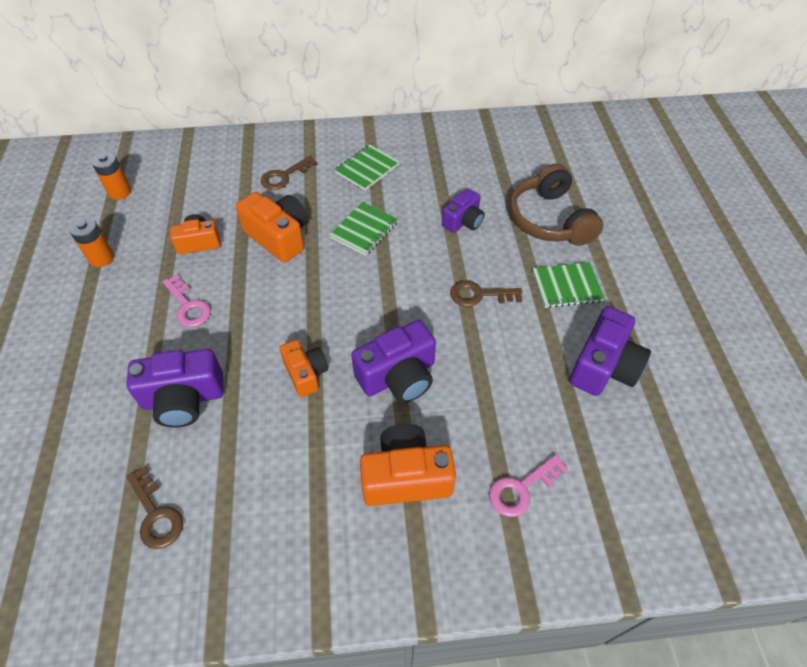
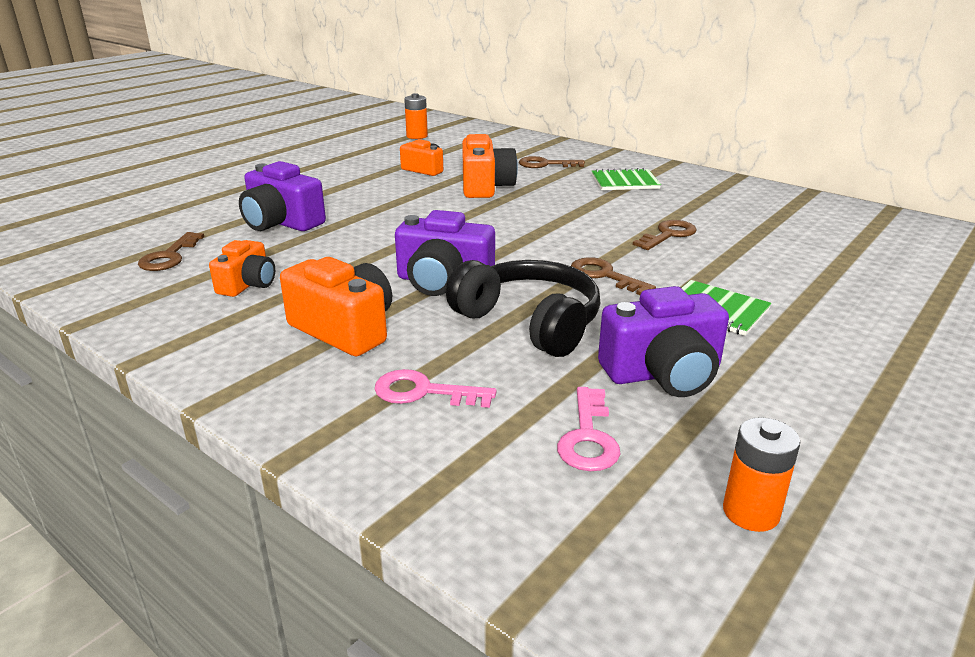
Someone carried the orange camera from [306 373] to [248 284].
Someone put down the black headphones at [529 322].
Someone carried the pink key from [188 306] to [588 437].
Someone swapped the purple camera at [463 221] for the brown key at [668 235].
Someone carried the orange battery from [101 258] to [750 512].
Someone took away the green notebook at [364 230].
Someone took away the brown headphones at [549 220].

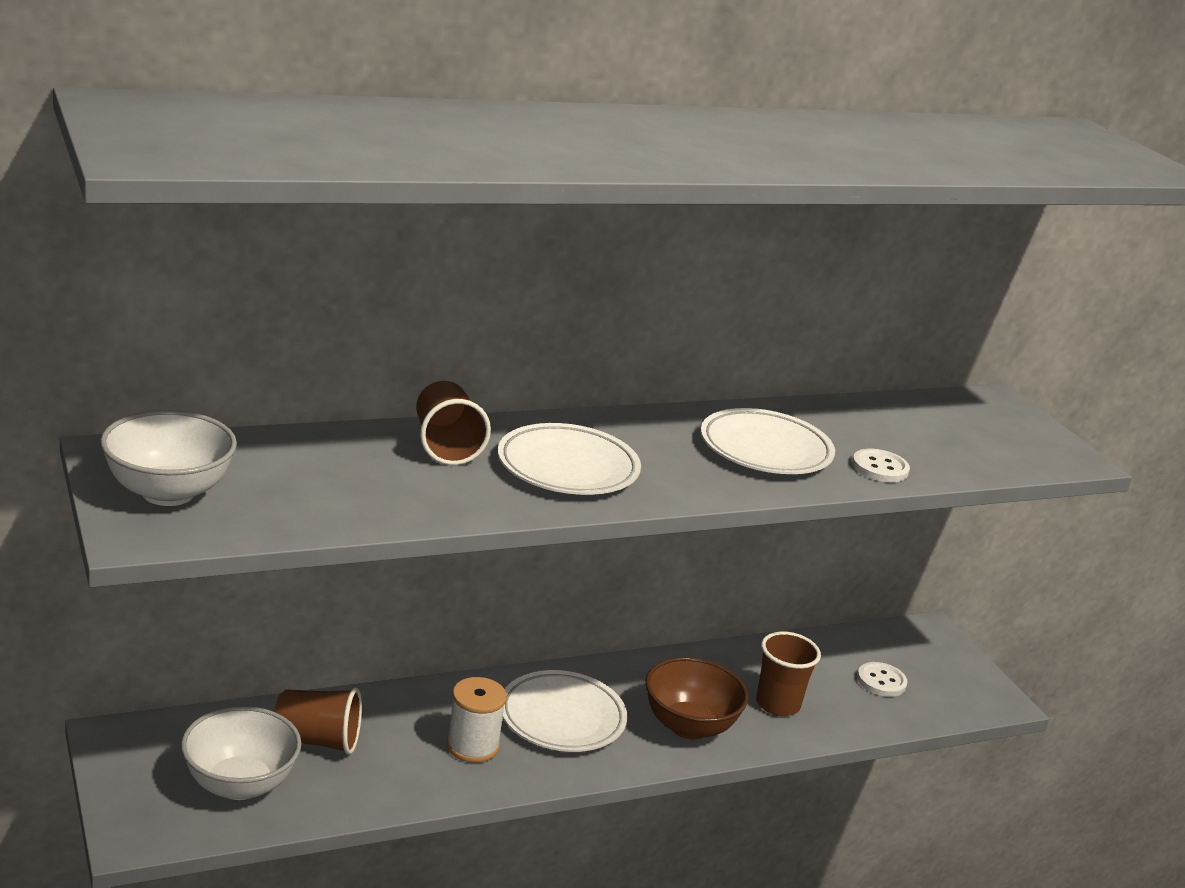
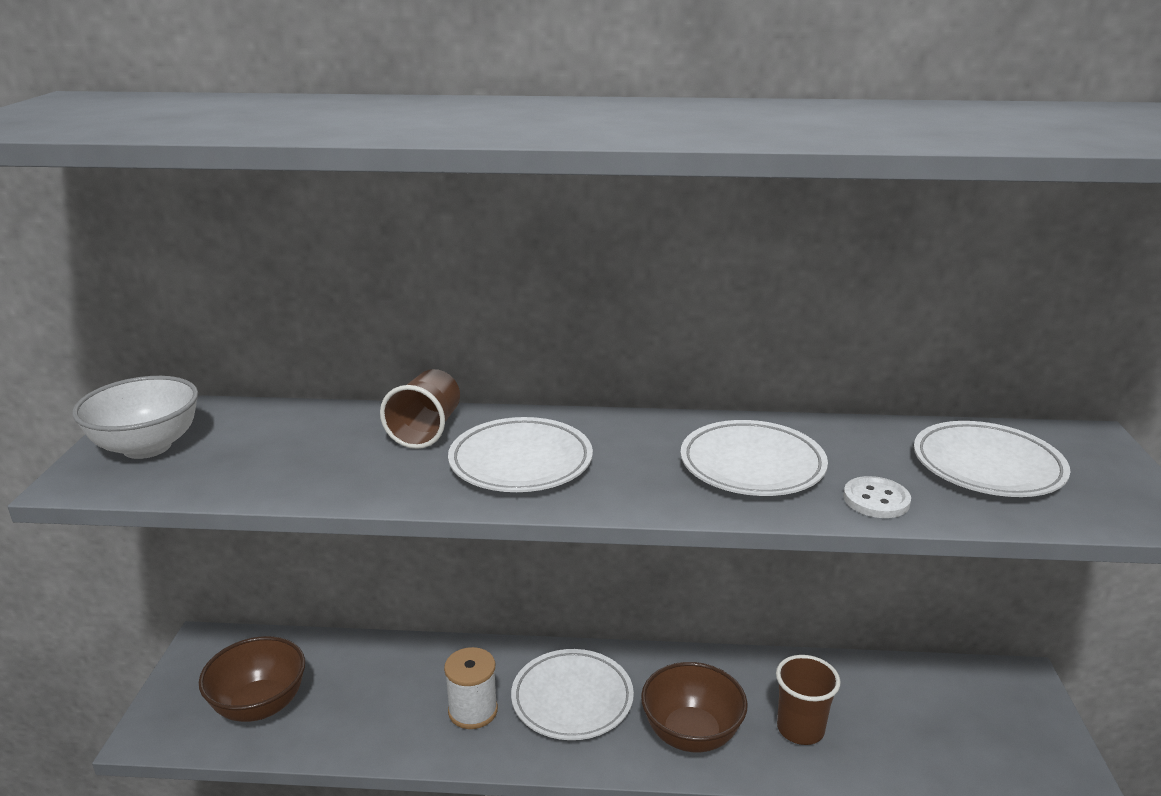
Someone repainted the white bowl at [239 784], which became the brown bowl at [259 705].
Someone put down the white plate at [987 466].
Someone took away the brown cup at [317 741].
Someone took away the white button at [881 681].

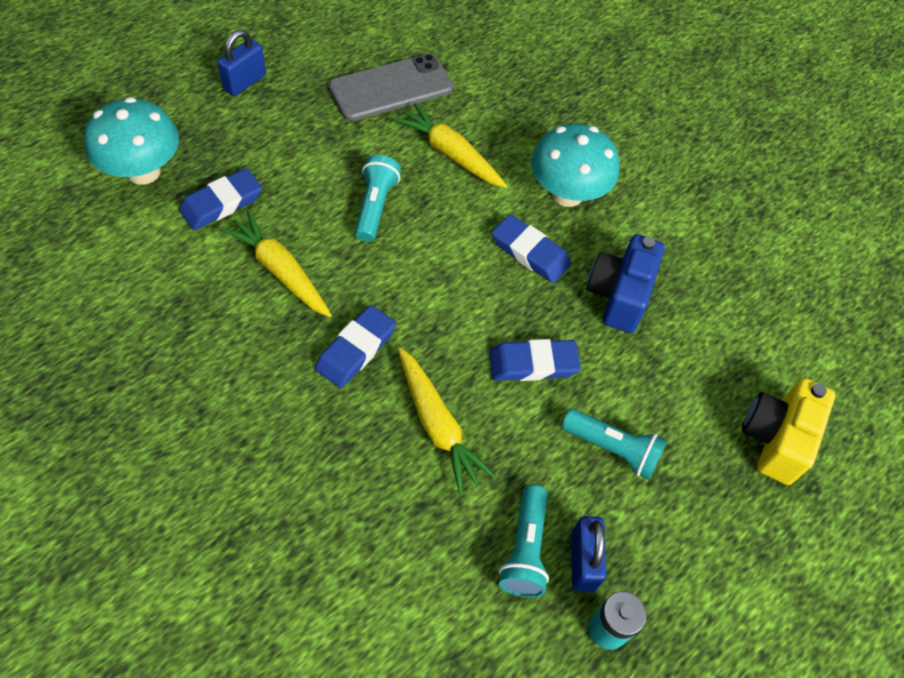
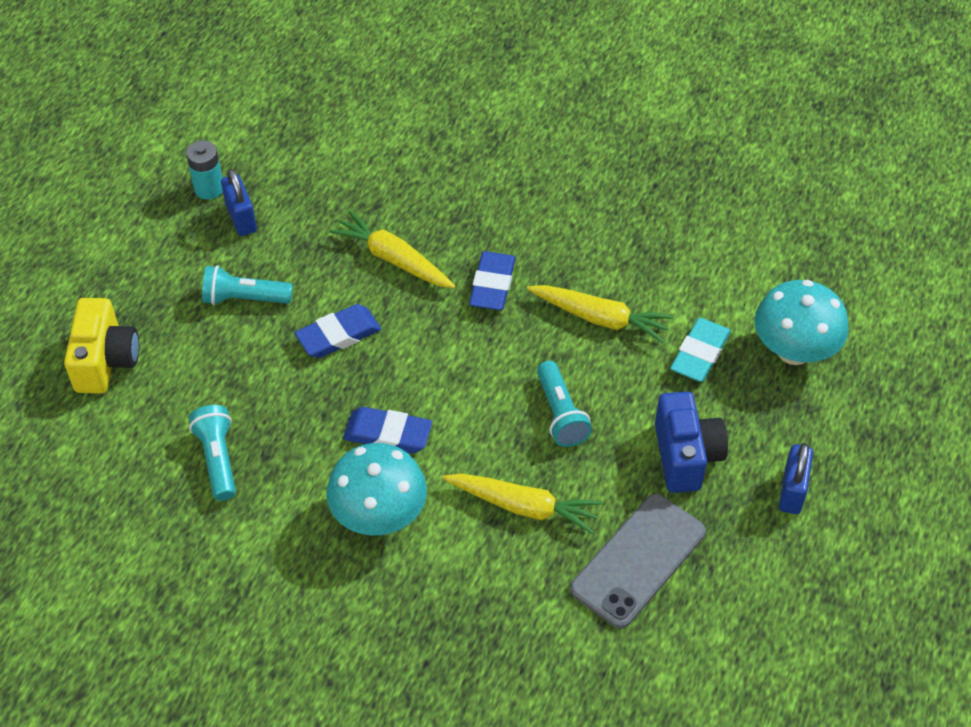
Someone carried the turquoise flashlight from [525 549] to [218 459].
Someone carried the blue camera from [619 296] to [686 456].
Someone repainted the blue eraser at [222 203], which became the turquoise eraser at [699 353].

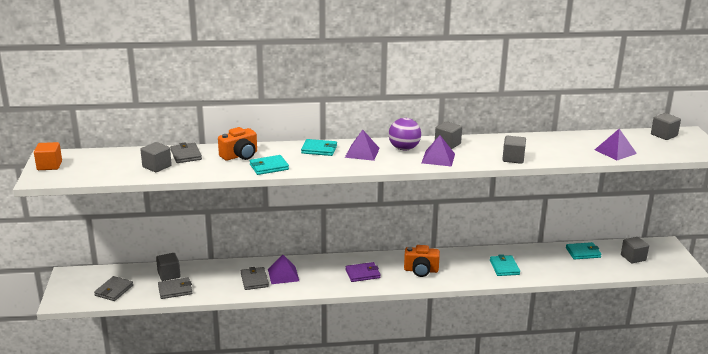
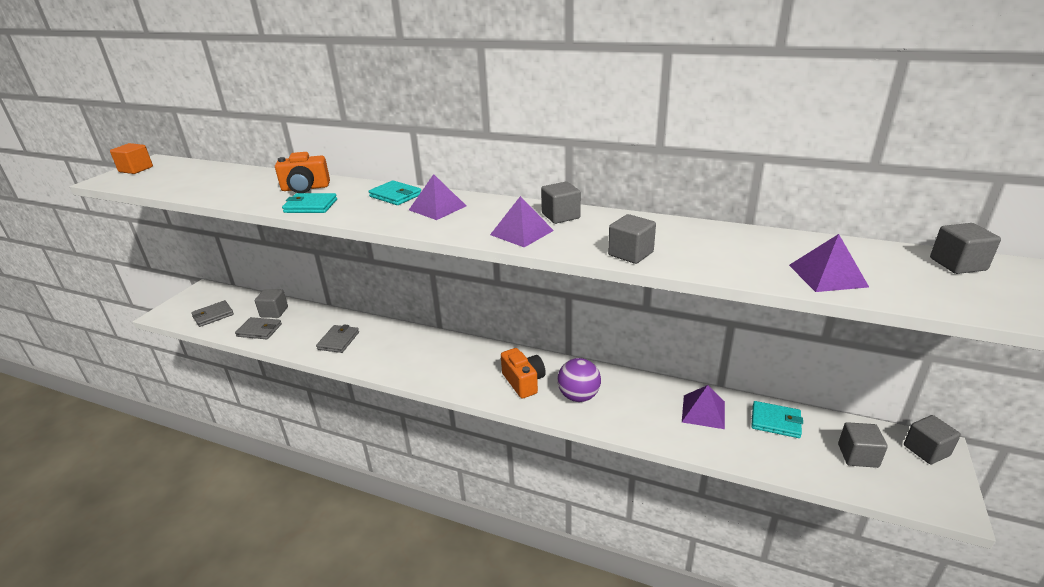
Someone rotated the orange camera at [421 270] by 150 degrees counterclockwise.
Someone carried the purple ball from [404 148] to [578 396].
Someone carried the purple pyramid from [283 275] to [703 411].
Someone carried the grey cube from [157 166] to [926 450].
Someone took away the grey wallet at [186 155].
Someone took away the purple wallet at [362 274].
Someone took away the turquoise wallet at [504 267].

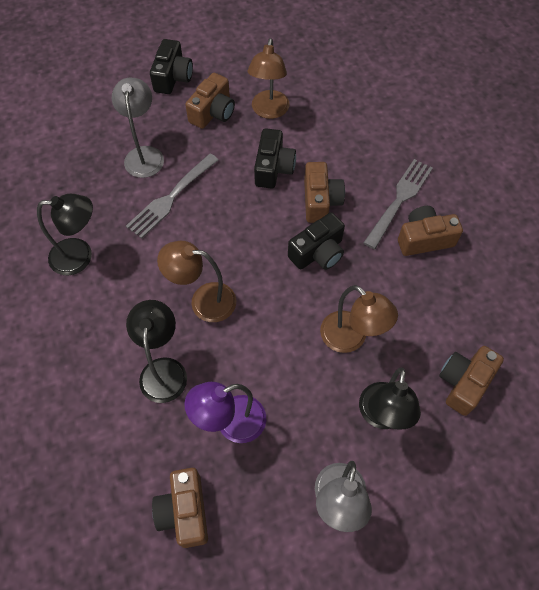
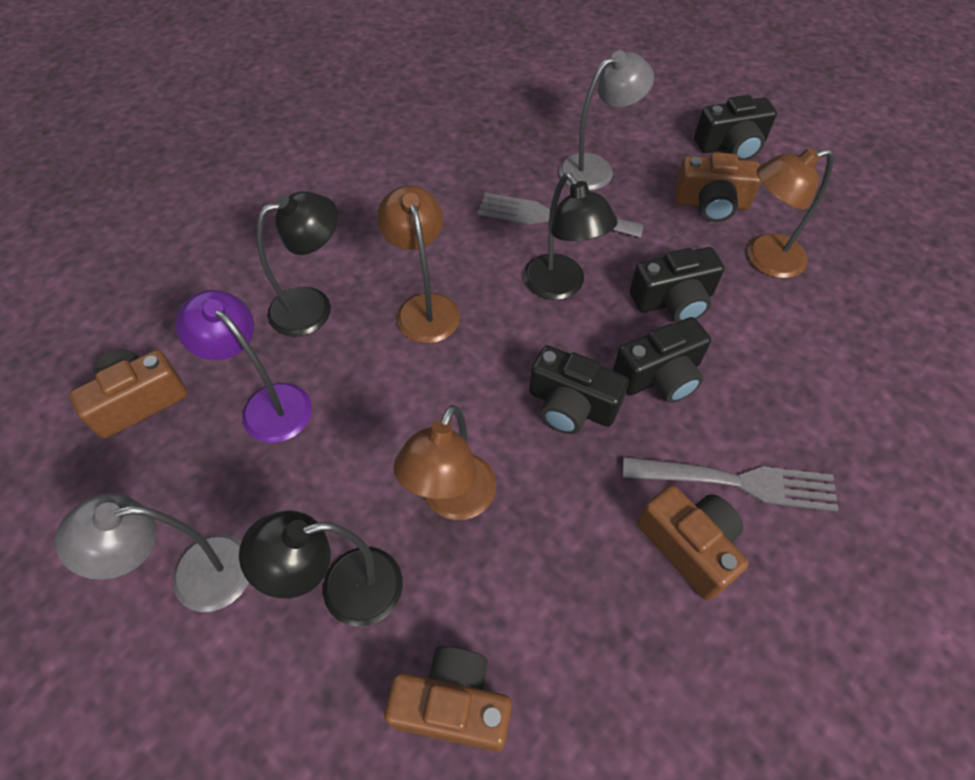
Someone carried the black lamp from [80 256] to [561 286].
Someone repainted the brown camera at [320 201], which became the black camera at [660 376].

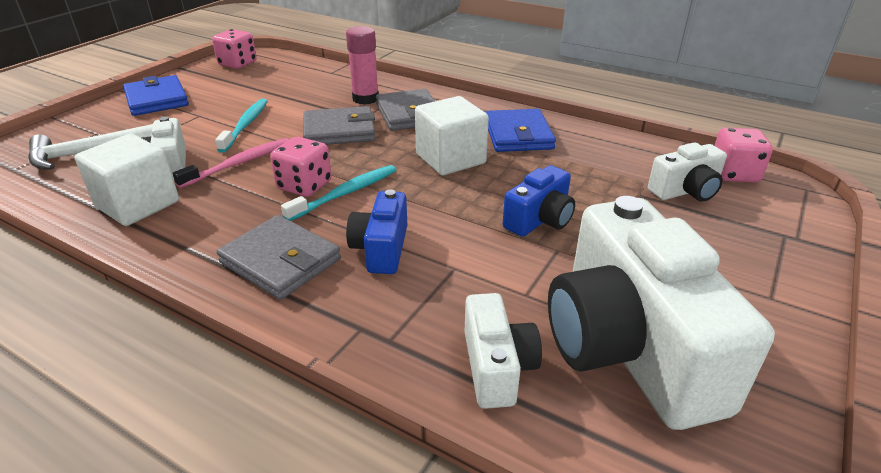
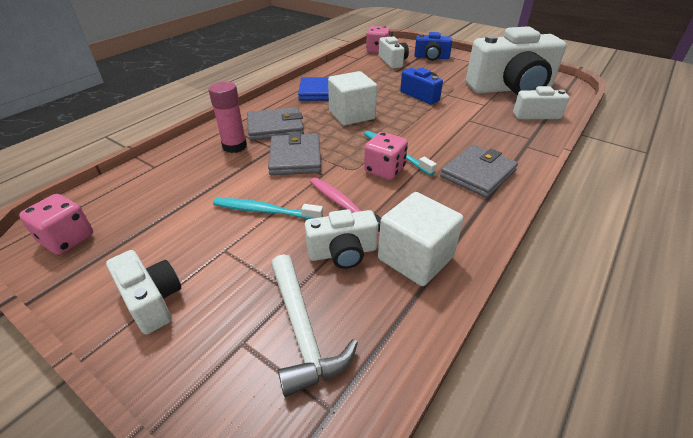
Someone swapped the blue wallet at [157 99] for the white camera at [152 300].
Someone carried the blue camera from [381 249] to [431 57].

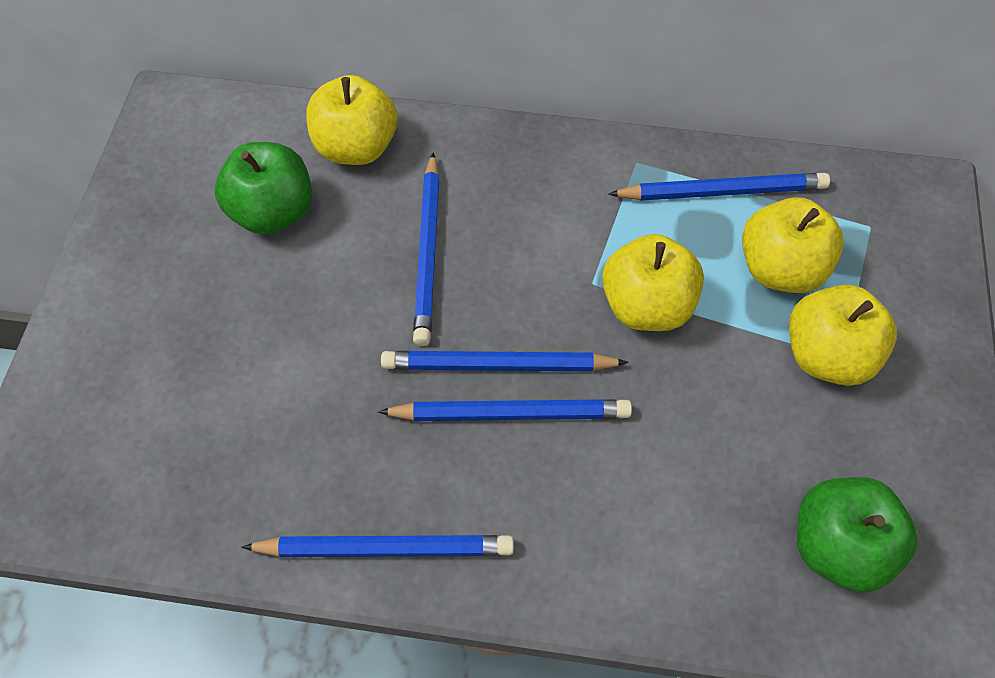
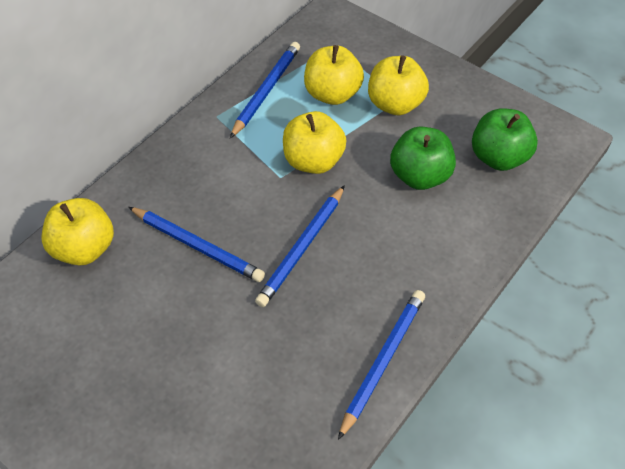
Someone carried the green apple from [273 212] to [419 176].
Someone took away the blue pencil at [510 414].

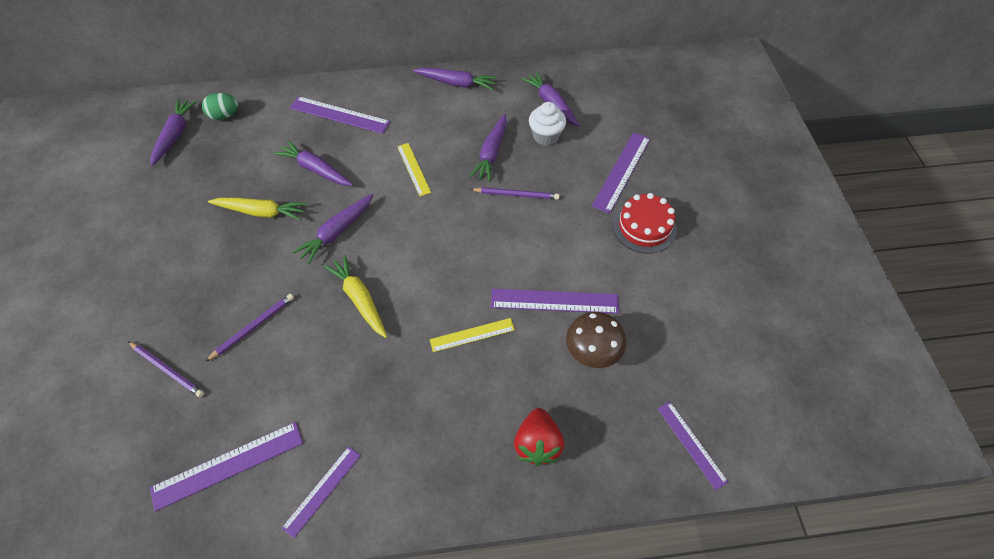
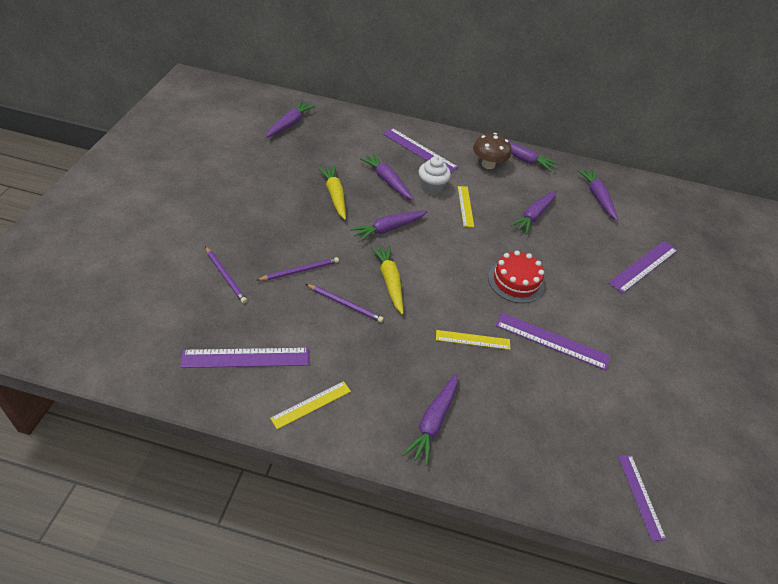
Someone repainted the purple ruler at [322 490], which became the yellow ruler at [311 404].
Someone carried the purple pencil from [516 195] to [345 304].
Someone rotated the yellow carrot at [261 212] by 135 degrees counterclockwise.
Someone put down the purple carrot at [433 422].
Someone carried the white cupcake from [545 136] to [431 188].
Someone carried the brown mushroom from [592 352] to [488 164].
Someone carried the red cake from [644 227] to [516 281].
Someone took away the green egg at [224 116].
Someone took away the red strawberry at [537 444].

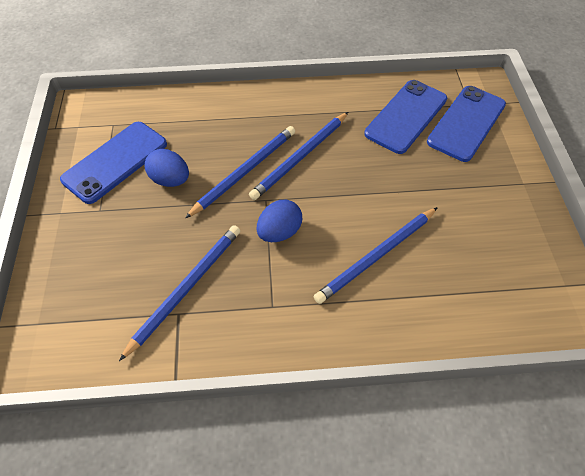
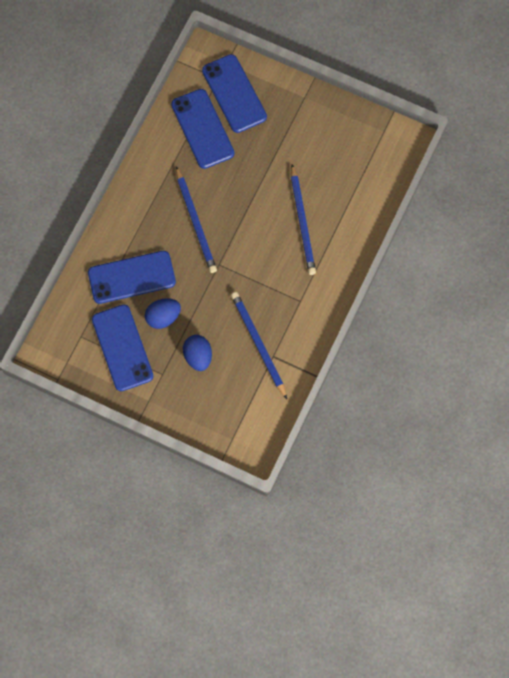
Someone put down the blue phone at [131 277].
Someone carried the blue egg from [279 232] to [198 356].
Someone took away the blue pencil at [245 171].

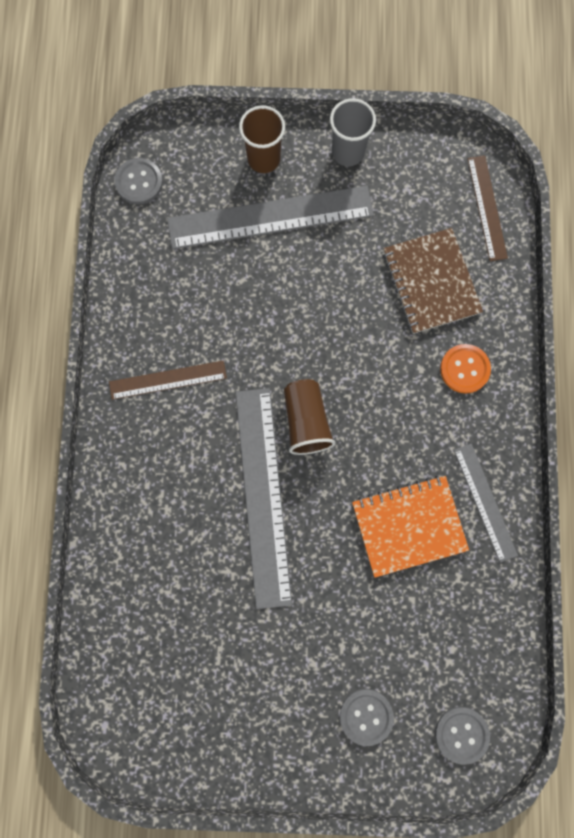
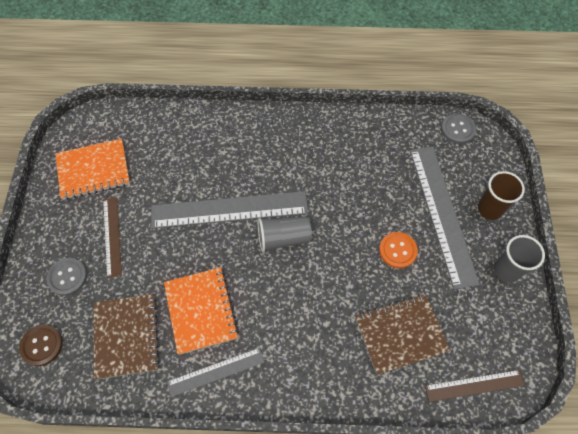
Someone repainted the grey button at [461 734], which became the brown button at [42 345].
Someone put down the orange notebook at [93 170].
Someone put down the brown notebook at [126 336].
Someone carried the brown ruler from [168 379] to [112 236].
Someone repainted the brown cup at [306 421], which became the grey cup at [283 238].
Someone carried the orange button from [464 369] to [397 250].

